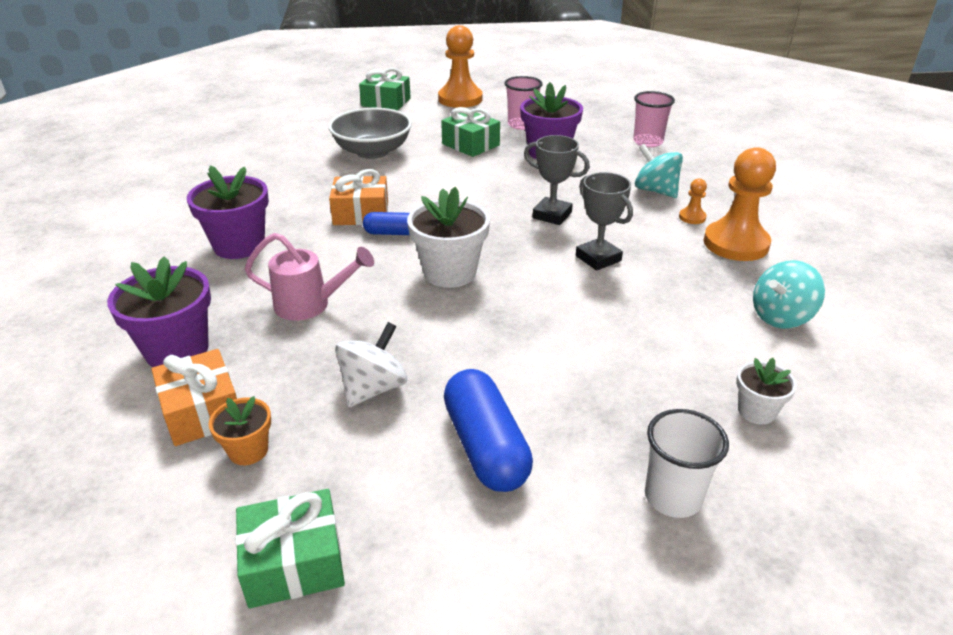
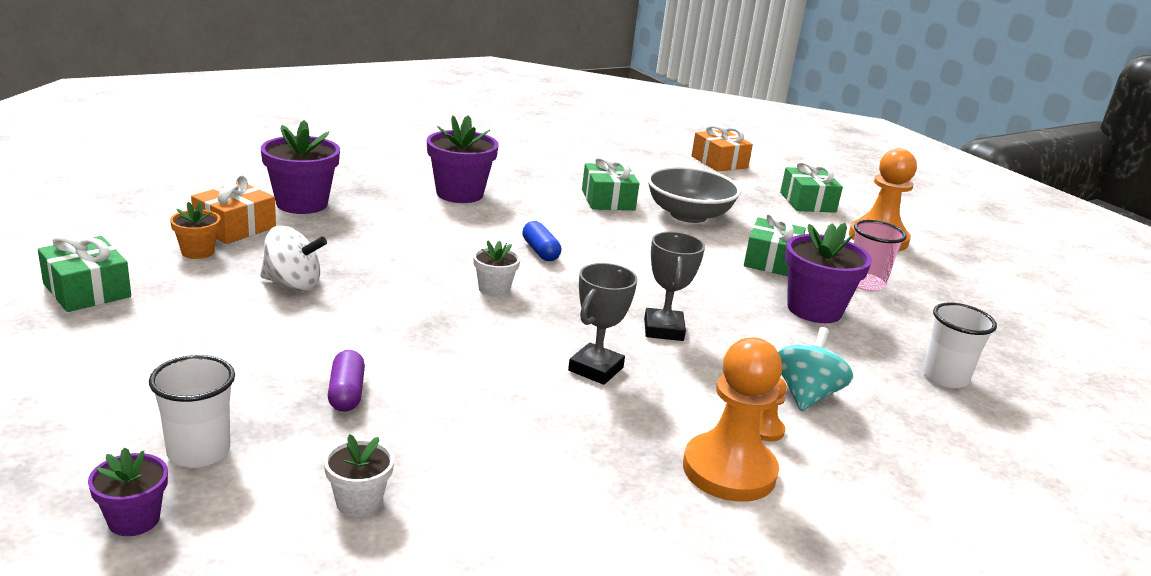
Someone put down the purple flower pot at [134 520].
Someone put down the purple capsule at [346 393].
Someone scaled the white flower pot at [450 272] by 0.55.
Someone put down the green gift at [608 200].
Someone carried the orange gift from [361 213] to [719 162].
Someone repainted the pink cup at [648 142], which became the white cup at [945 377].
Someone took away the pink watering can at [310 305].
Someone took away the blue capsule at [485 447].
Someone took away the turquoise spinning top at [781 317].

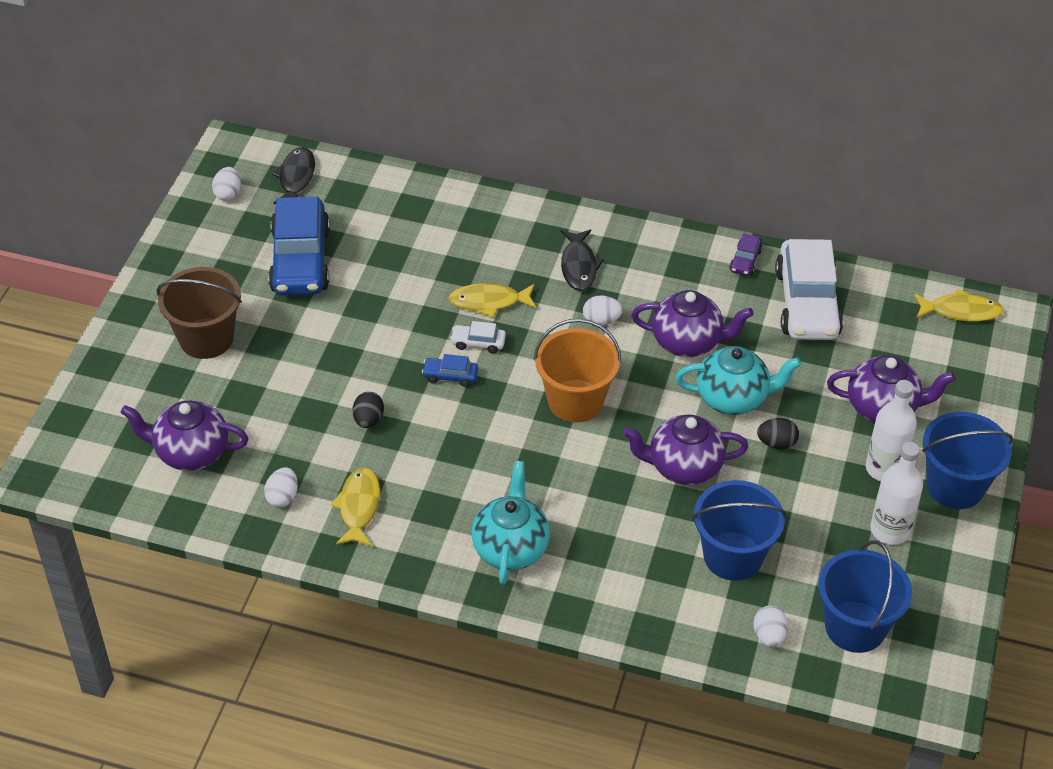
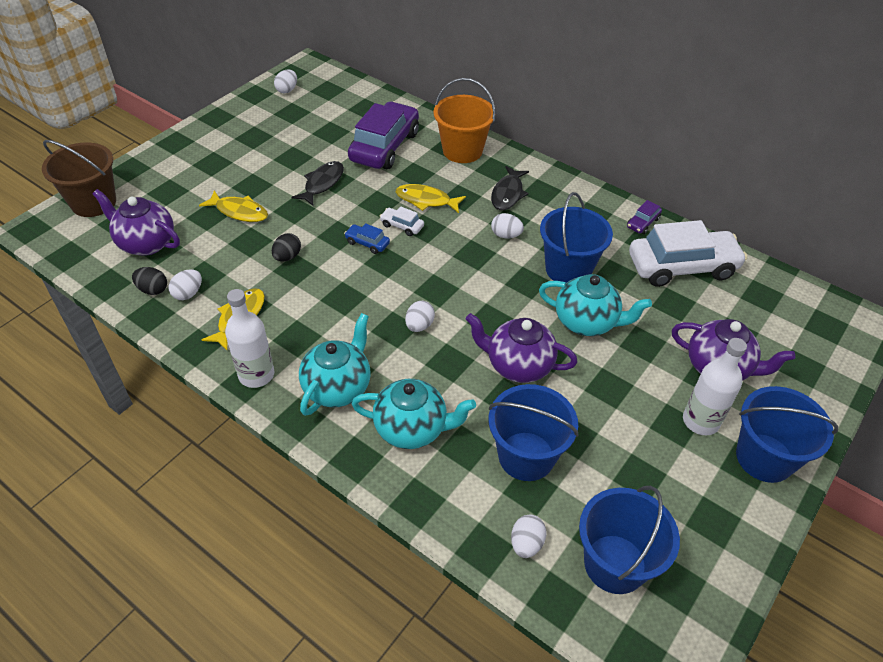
Someone carried the brown bucket from [206 338] to [93 202].
Someone carried the black egg from [776 443] to [153 290].
Someone carried the yellow fish from [960 311] to [239 212].
Someone carried the white bottle from [890 530] to [256 375].
Someone carried the black fish from [296 178] to [322 183].
Someone put down the purple car at [384 146].
Someone put down the turquoise teapot at [412 429].
Someone put down the white egg at [419 325].
Someone carried the orange bucket from [575 401] to [462 151].
Someone swapped the purple teapot at [688 342] for the blue bucket at [568 269].
Someone rotated the white car at [807 303] by 120 degrees counterclockwise.
Someone took away the blue car at [300 260].

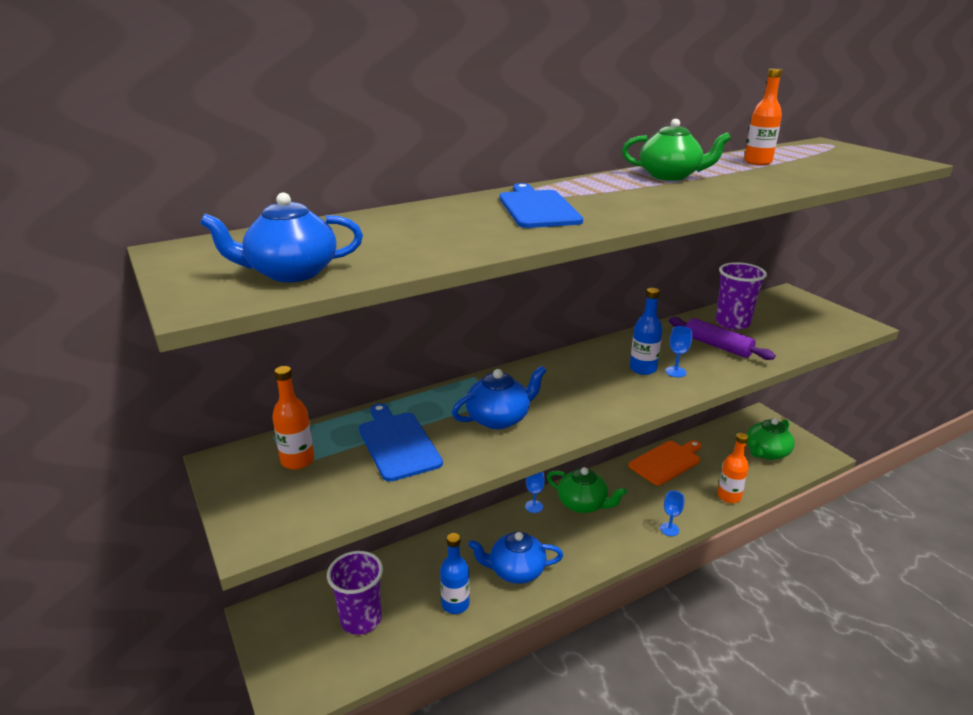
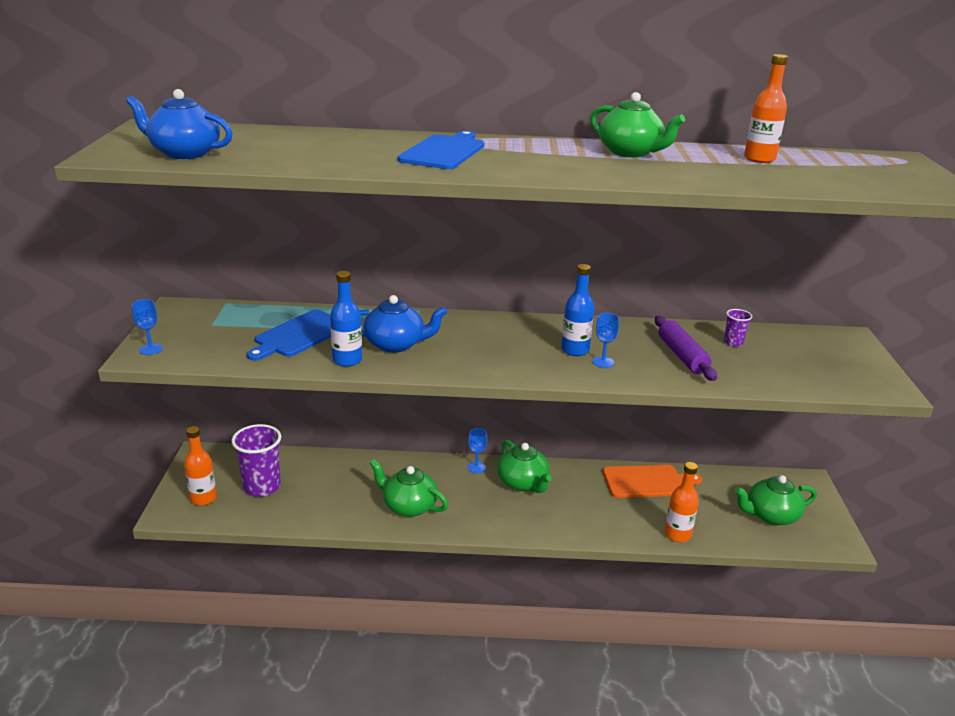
Someone carried the blue goblet from [669 529] to [151 349].
Someone carried the orange bottle from [297 460] to [203 498].
Someone rotated the blue cutting board at [397 443] by 150 degrees counterclockwise.
Someone carried the blue bottle from [455 604] to [347 360].
Someone repainted the blue teapot at [515 571], which became the green teapot at [408 506].
Someone scaled the purple cup at [732 323] by 0.49.

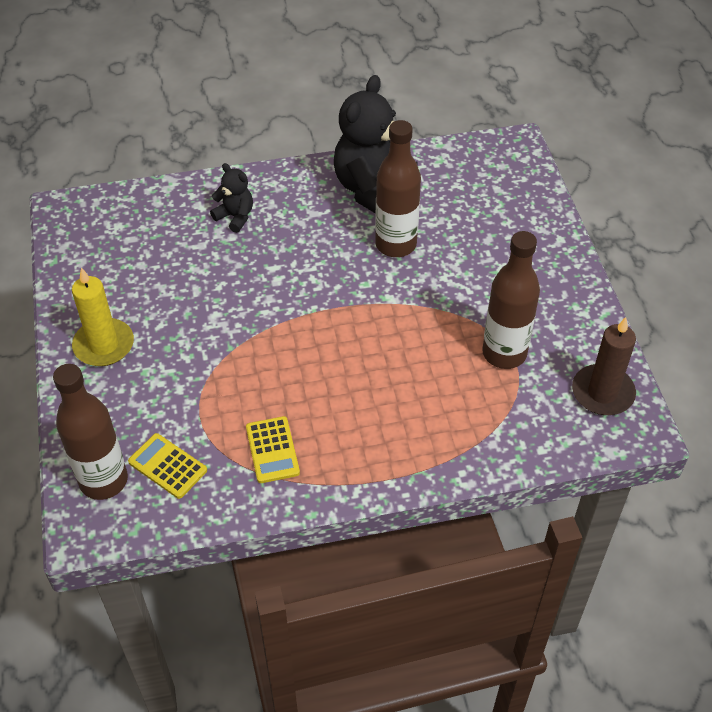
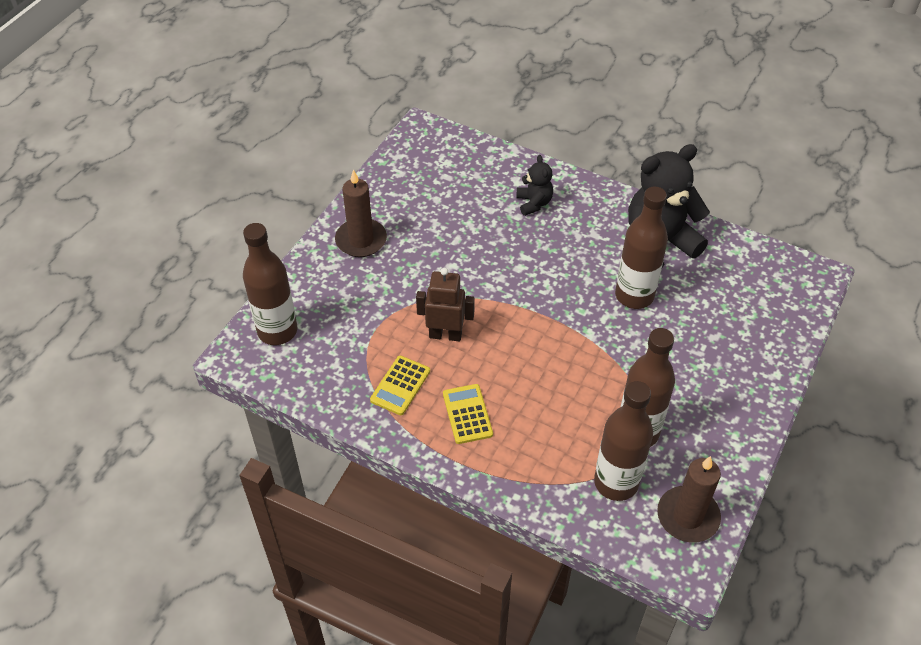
Someone repainted the yellow candle at [104 345], which became the brown candle at [361 240].
Someone put down the brown robot at [445 335].
Someone carried the yellow calculator from [168 466] to [467 414].
Someone put down the brown bottle at [616 482].

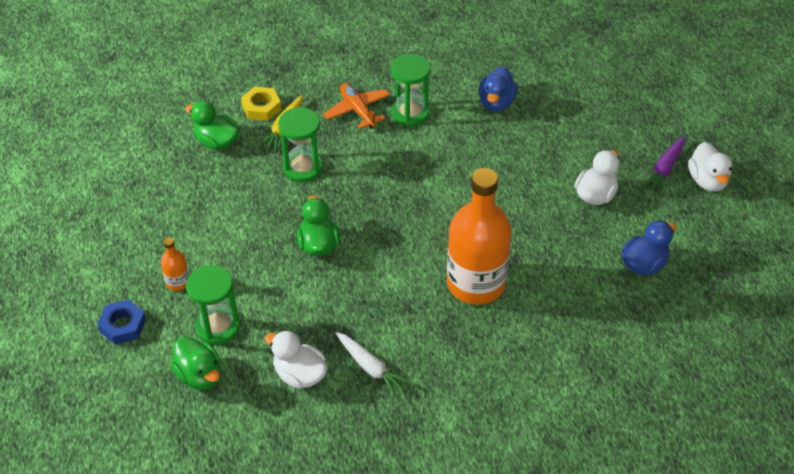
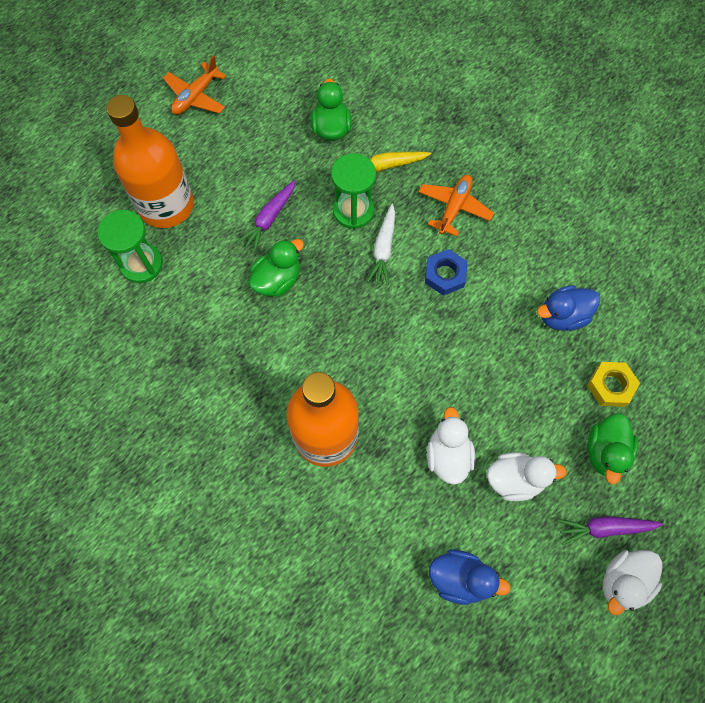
Someone scaled the orange bottle at [178 282] by 2.43.
Someone put down the orange plane at [196 96].
Someone put down the purple carrot at [269 219].
Someone carried the white carrot from [370 367] to [383 249].
Someone carried the blue nut from [123 325] to [445 275].
Someone carried the white duck from [299 375] to [448 455].
Someone carried the yellow nut from [261 108] to [610 386].
Someone carried the green duck from [200 375] to [605 452].
Someone took away the green hourglass at [410 113].

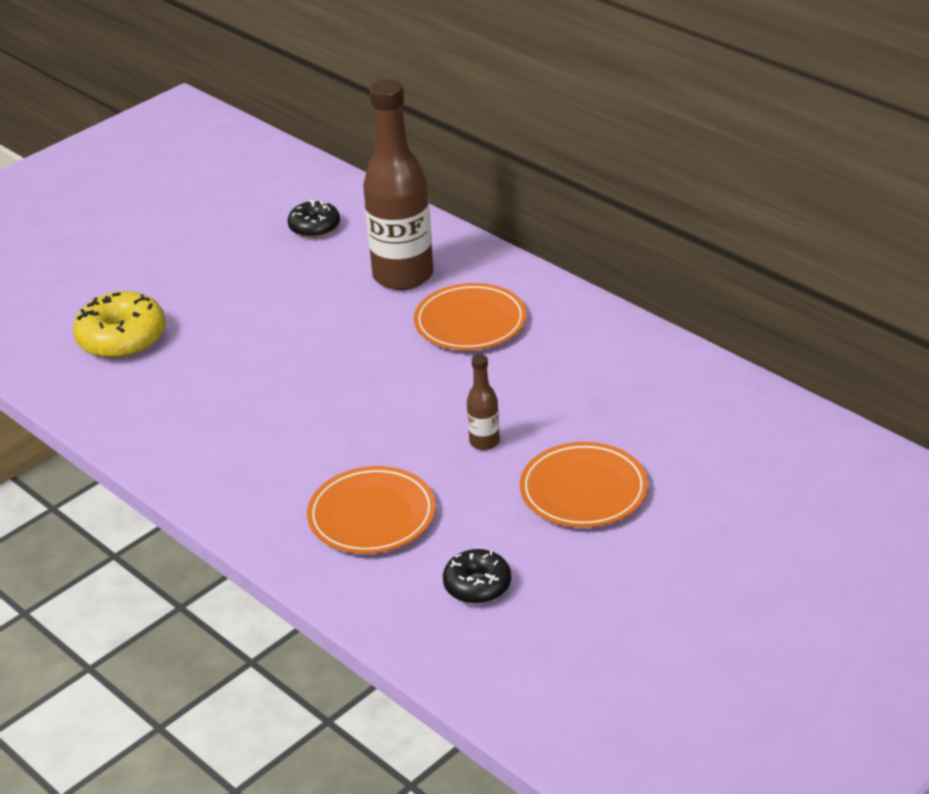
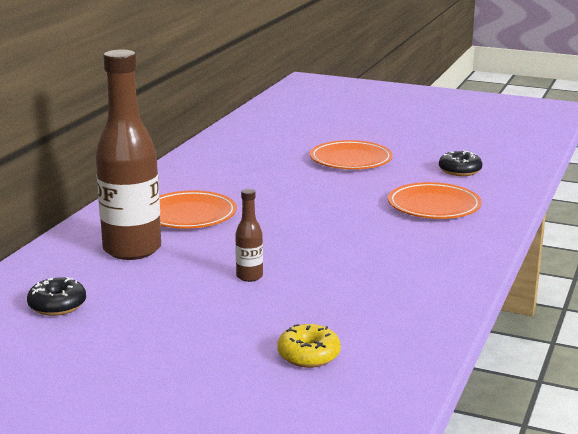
Someone carried the brown bottle from [484 442] to [249 276].
Someone scaled the yellow donut at [122 338] by 0.62.

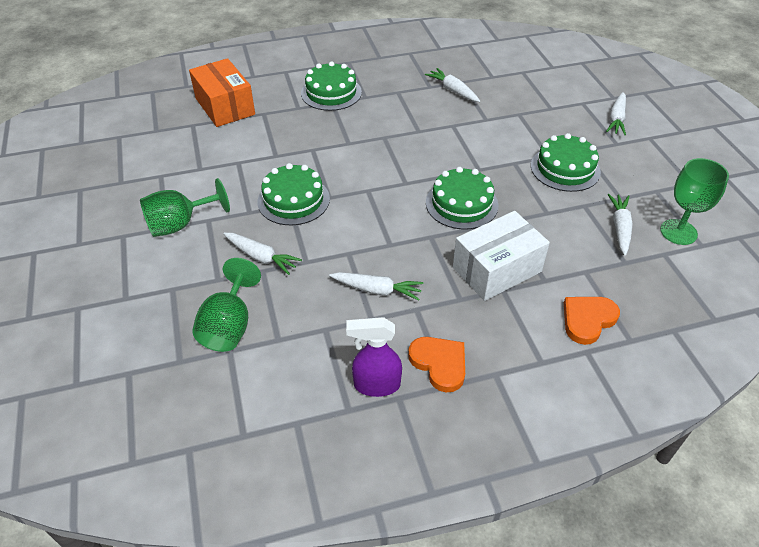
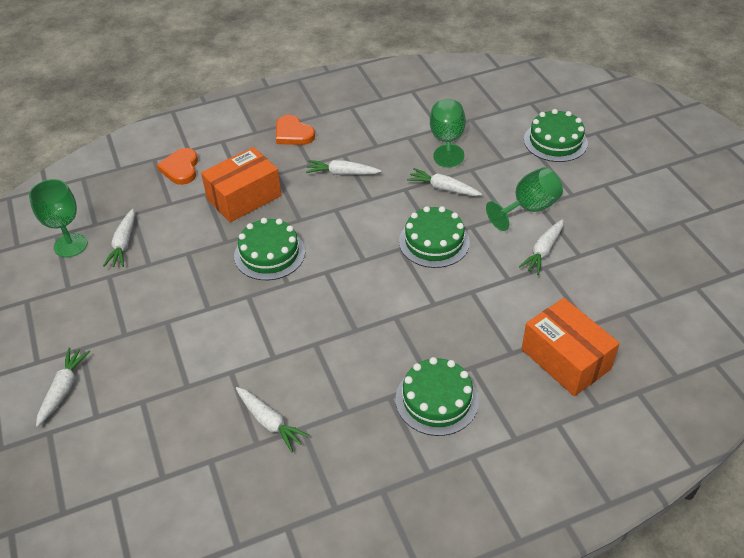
Someone rotated the orange heart at [587 320] by 135 degrees clockwise.
Someone repainted the white box at [497 269], which became the orange box at [244 197].
Someone put down the white carrot at [543 251].
Someone carried the green cake from [565 168] to [555 141].
Someone took away the purple spray bottle at [376 385].

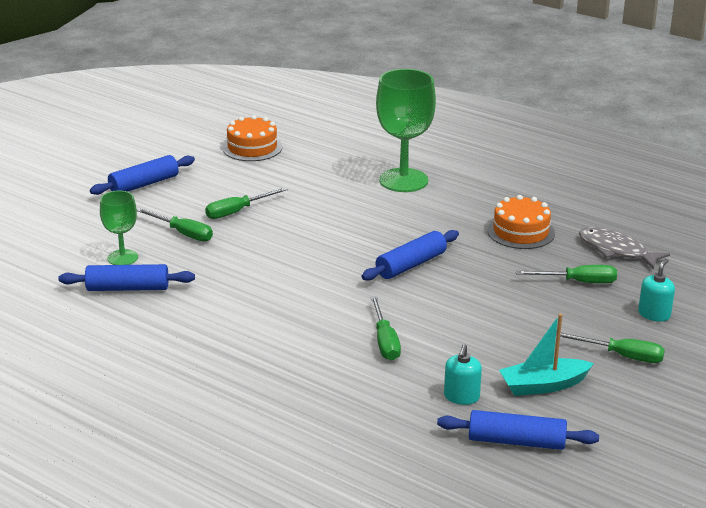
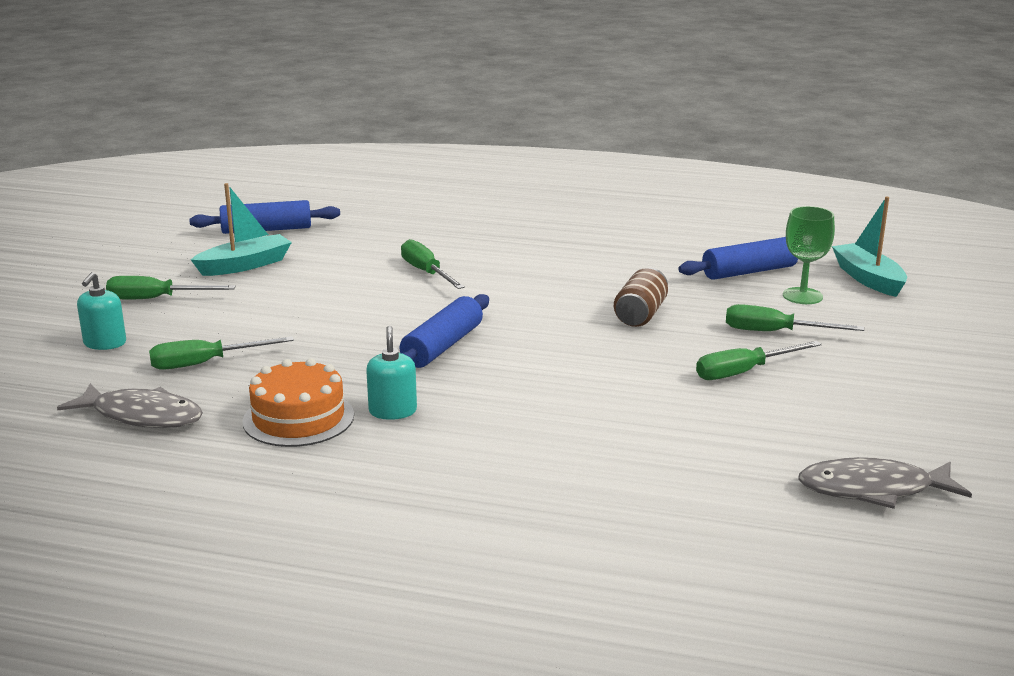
Someone carried the turquoise soap dispenser from [461 397] to [392 411].
Someone put down the brown can at [640 315].
Someone rotated the green screwdriver at [237 211] by 150 degrees counterclockwise.
Someone swapped the orange cake at [252 147] for the grey fish at [873 489].
Someone put down the turquoise boat at [868 279].
Someone took away the blue rolling pin at [144 184].
Someone took away the green goblet at [403 180].

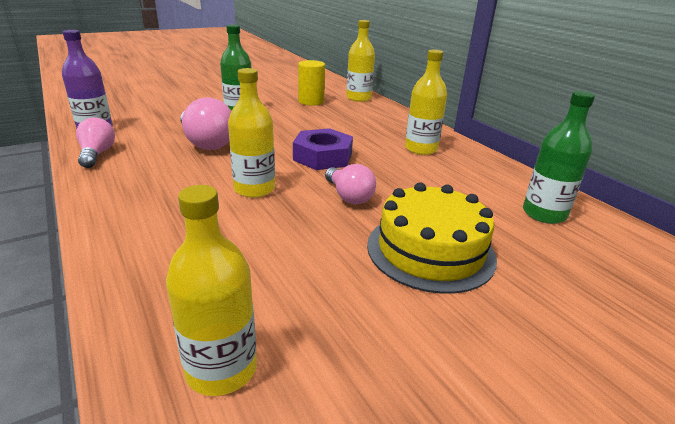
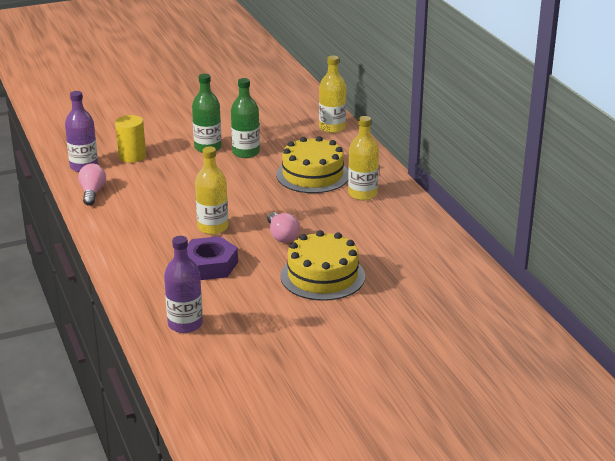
Someone carried the yellow cylinder from [311 101] to [132 156].
Someone repainted the yellow bottle at [221 369], which became the purple bottle at [185 324].
Someone carried the purple nut from [322 157] to [209 265].
Someone carried the green bottle from [544 214] to [246 152].
Someone put down the yellow cake at [312 175].
Someone took away the pink light bulb at [206 142].

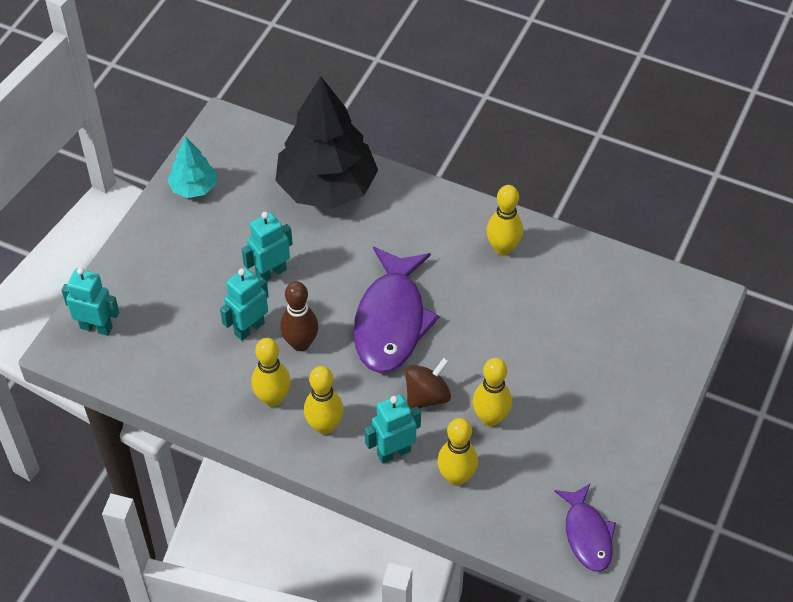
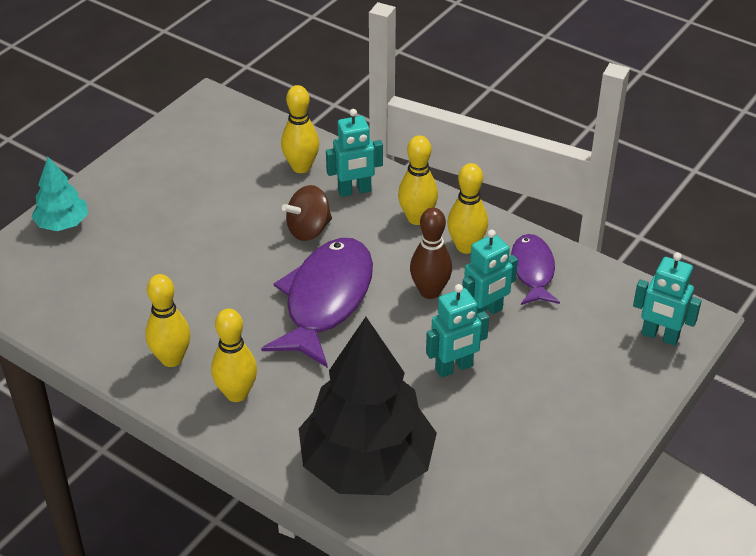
Someone carried the turquoise tree from [194 187] to [62 224].
Someone carried the yellow bowling pin from [490 418] to [236 393].
Someone carried the purple fish from [587 534] to [532 271].

